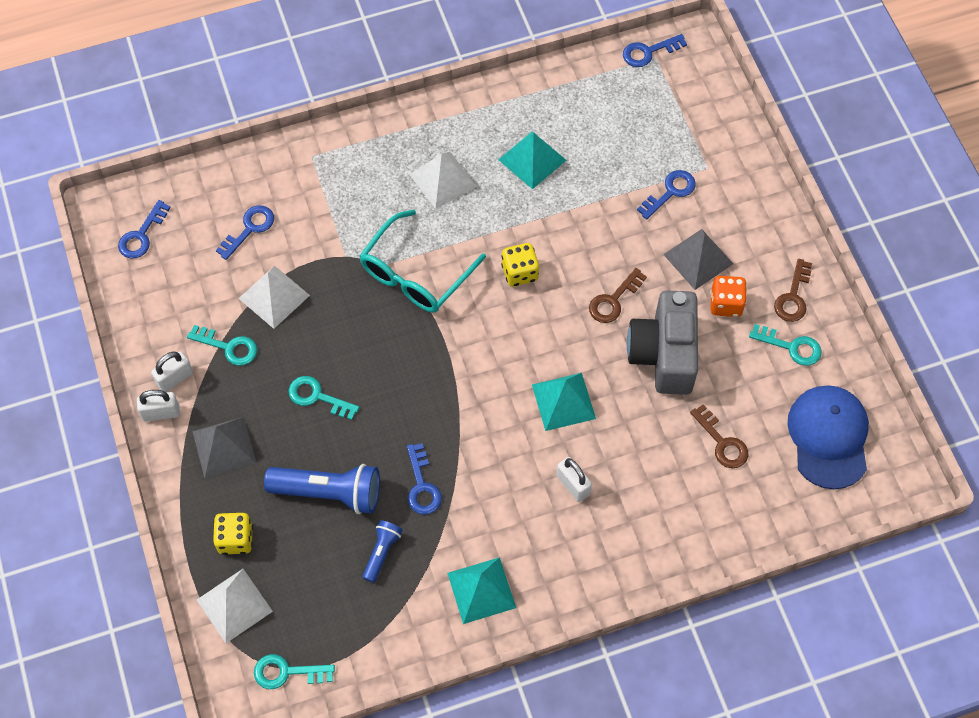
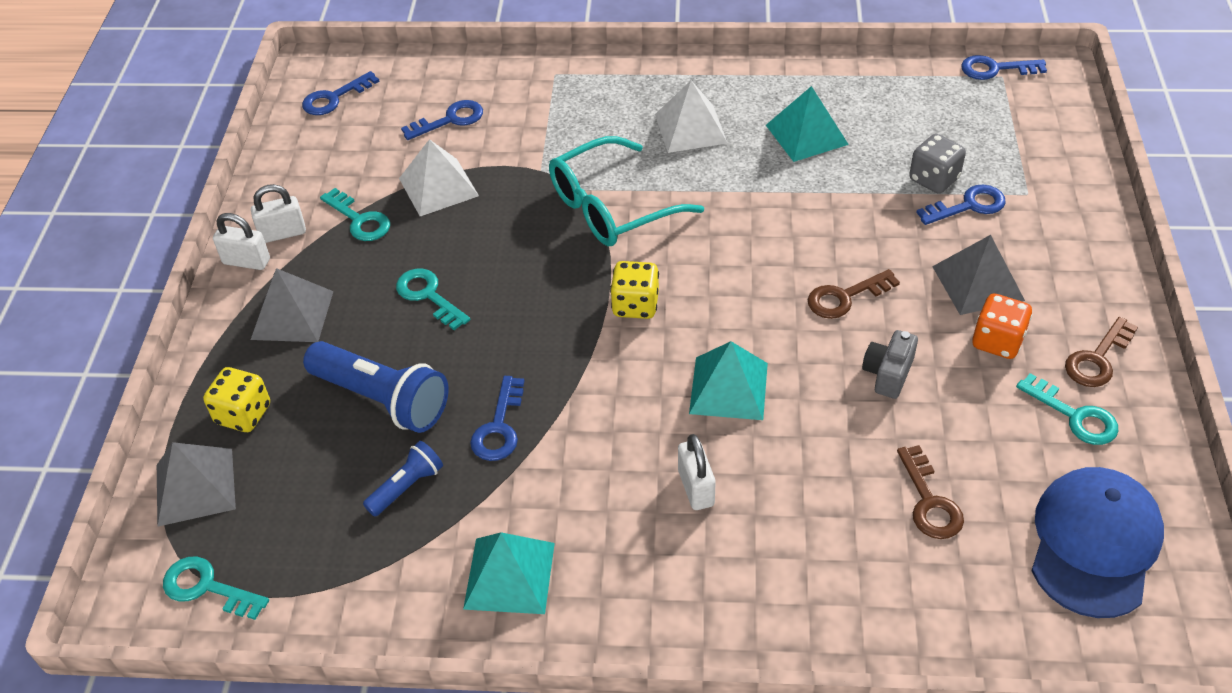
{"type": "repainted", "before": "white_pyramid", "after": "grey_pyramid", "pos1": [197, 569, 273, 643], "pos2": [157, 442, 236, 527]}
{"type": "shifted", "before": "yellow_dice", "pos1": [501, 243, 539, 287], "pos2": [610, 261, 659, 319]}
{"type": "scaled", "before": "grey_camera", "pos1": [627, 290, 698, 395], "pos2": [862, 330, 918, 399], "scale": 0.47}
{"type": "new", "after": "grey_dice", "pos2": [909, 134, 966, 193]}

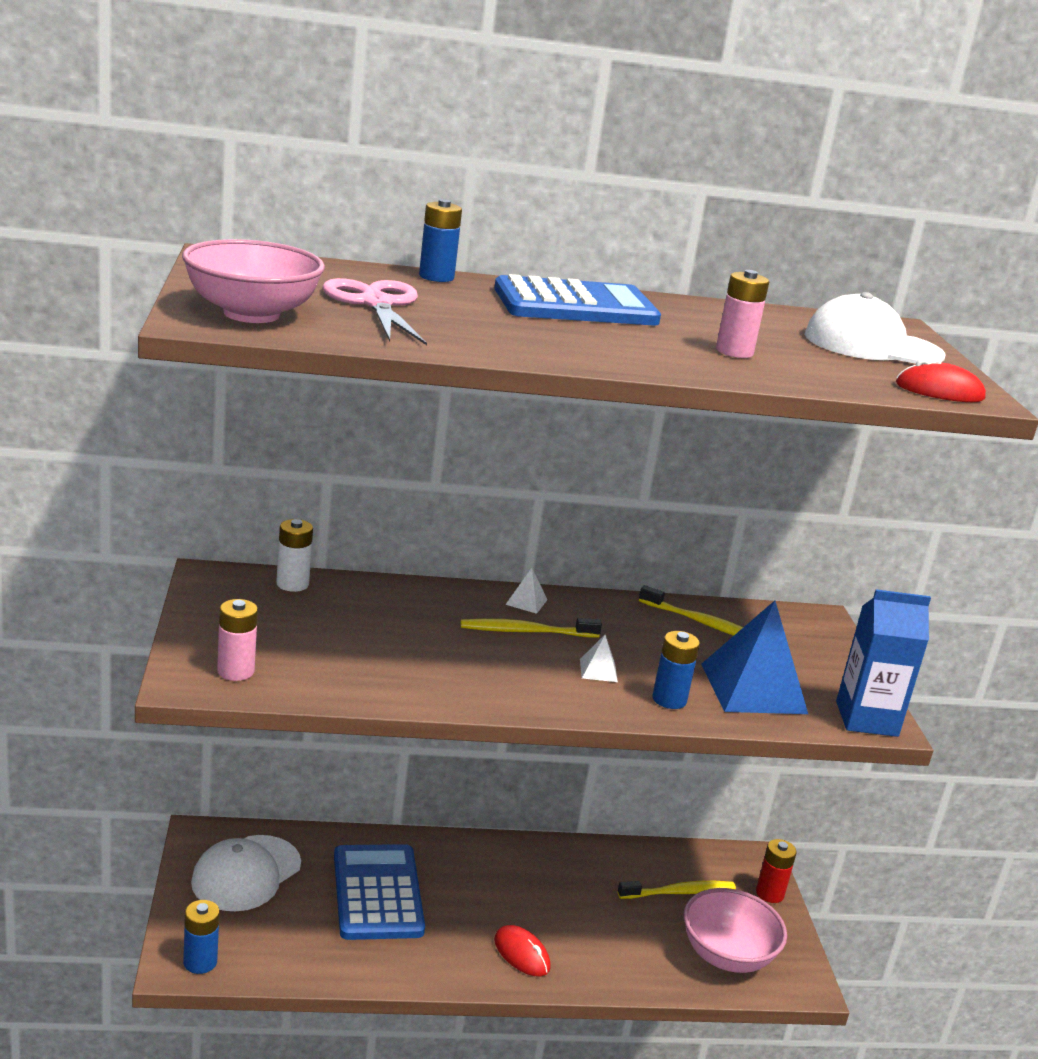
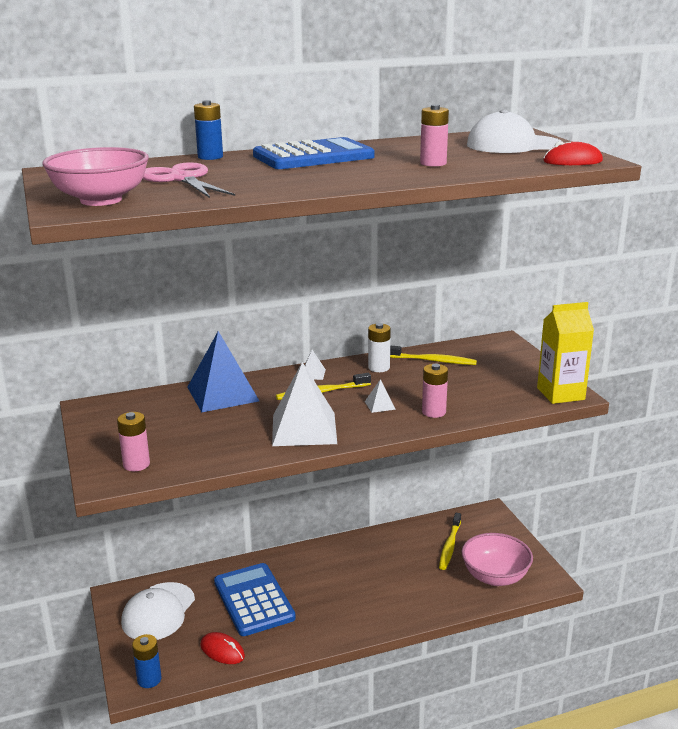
{"type": "shifted", "before": "white_battery", "pos1": [276, 519, 313, 592], "pos2": [368, 323, 391, 372]}
{"type": "shifted", "before": "red_mouse", "pos1": [494, 925, 551, 976], "pos2": [200, 632, 245, 664]}
{"type": "rotated", "before": "yellow_toothbrush", "pos1": [618, 881, 736, 899], "pos2": [439, 513, 461, 570], "turn": 135}
{"type": "repainted", "before": "blue_battery", "after": "pink_battery", "pos1": [653, 631, 700, 709], "pos2": [422, 364, 448, 418]}
{"type": "shifted", "before": "blue_pyramid", "pos1": [701, 601, 808, 714], "pos2": [187, 331, 259, 412]}
{"type": "gone", "before": "red_battery", "pos1": [756, 839, 797, 903]}
{"type": "repainted", "before": "blue_carton", "after": "yellow_carton", "pos1": [836, 589, 931, 737], "pos2": [537, 302, 594, 404]}
{"type": "new", "after": "white_pyramid", "pos2": [272, 362, 337, 446]}

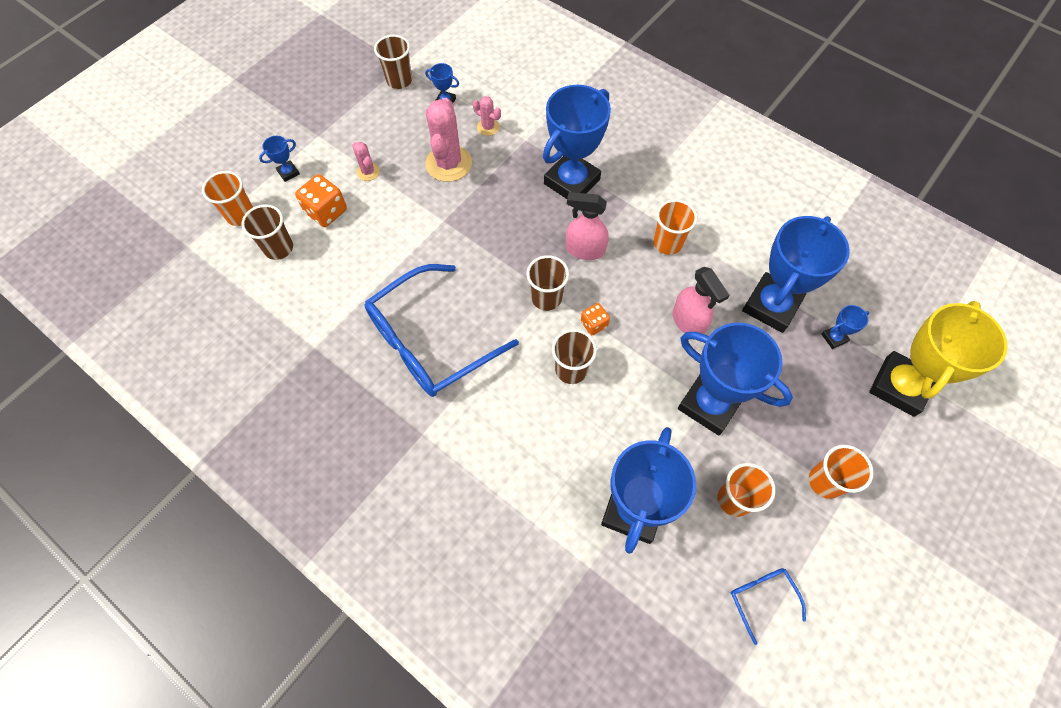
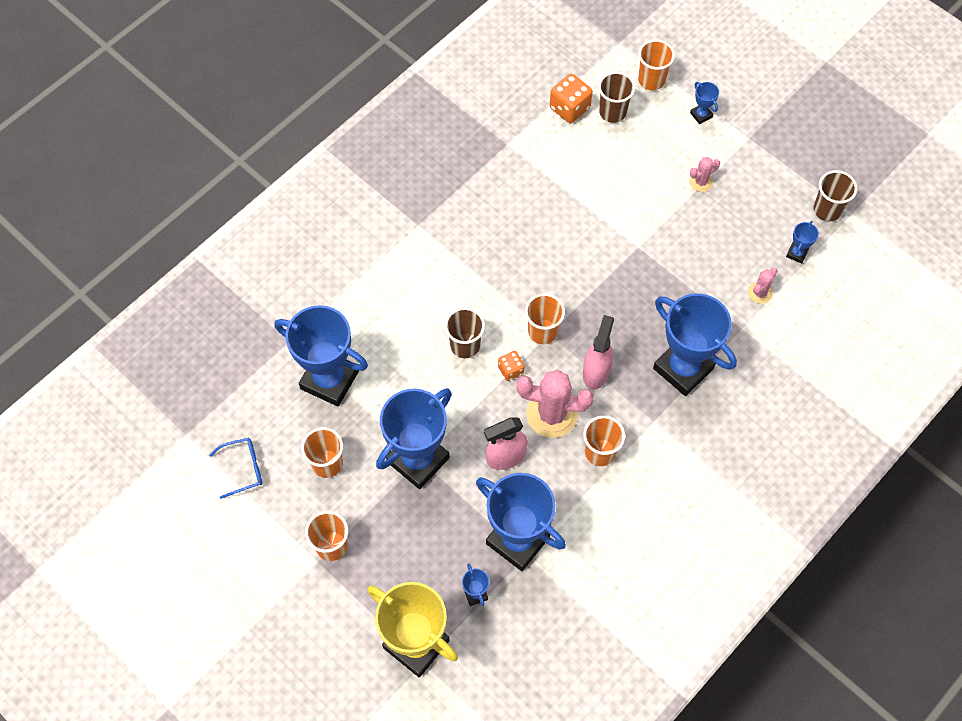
{"type": "shifted", "before": "orange_dice", "pos1": [295, 174, 347, 227], "pos2": [550, 74, 593, 123]}
{"type": "gone", "before": "blue_glasses", "pos1": [365, 264, 519, 397]}
{"type": "shifted", "before": "pink_cactus", "pos1": [425, 98, 472, 182], "pos2": [516, 370, 594, 438]}
{"type": "repainted", "before": "brown_cup", "after": "orange_cup", "pos1": [526, 255, 569, 311], "pos2": [525, 293, 565, 344]}

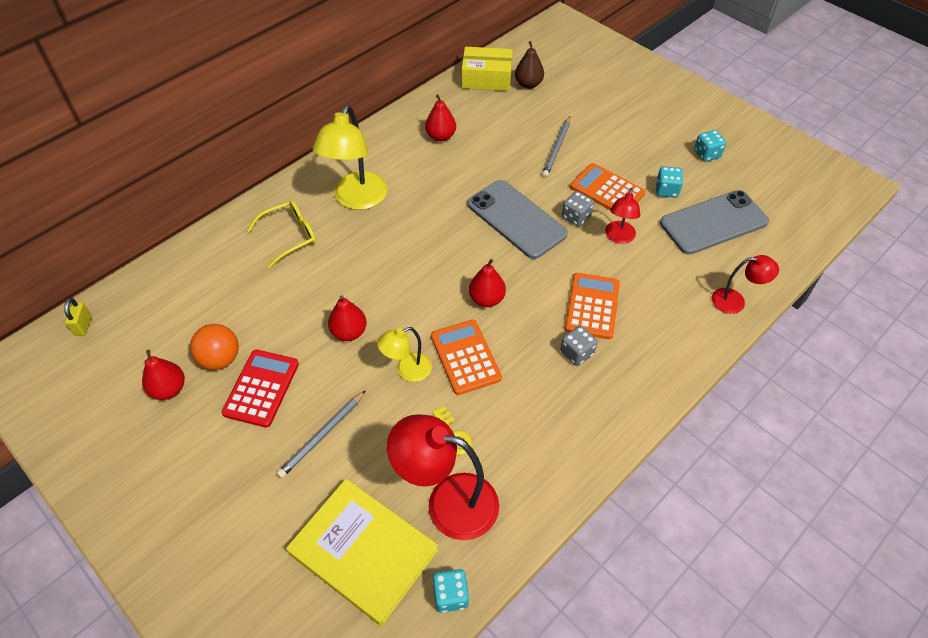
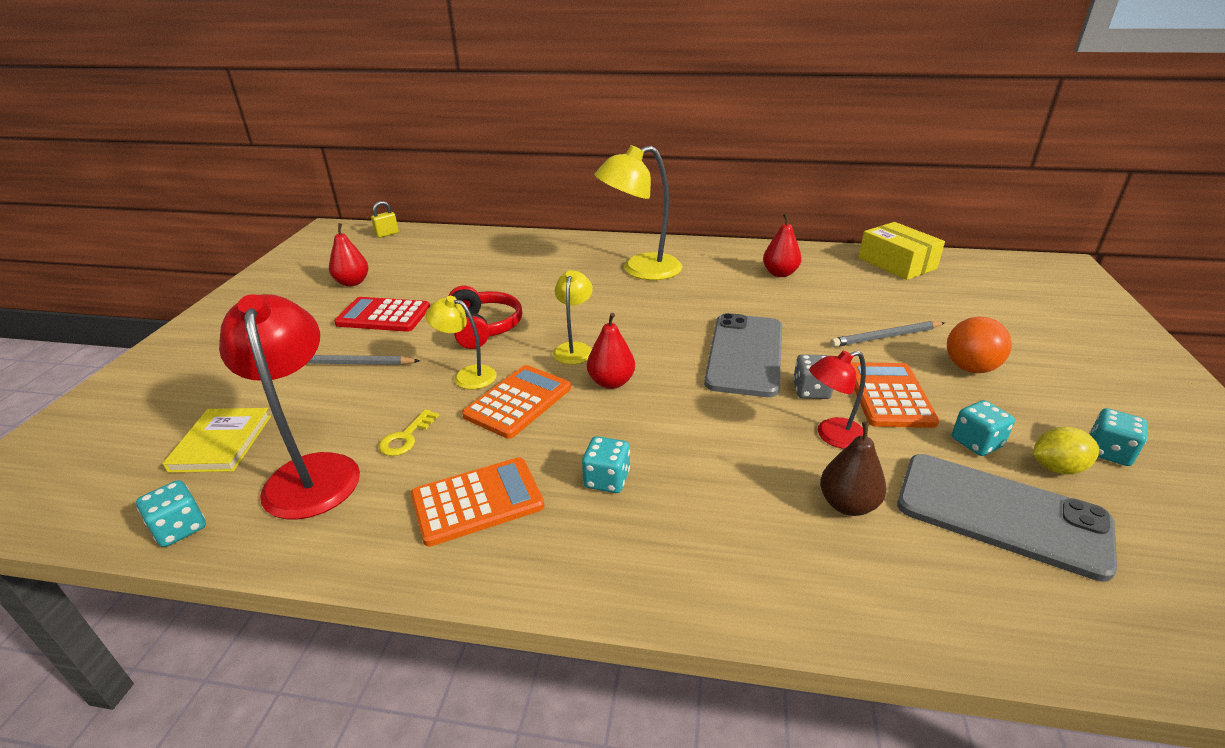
{"type": "shifted", "before": "orange_ball", "pos1": [190, 324, 239, 370], "pos2": [947, 317, 1012, 373]}
{"type": "rotated", "before": "red_calculator", "pos1": [221, 350, 299, 428], "pos2": [334, 297, 430, 332], "turn": -150}
{"type": "gone", "before": "yellow_glasses", "pos1": [247, 200, 316, 268]}
{"type": "scaled", "before": "yellow_book", "pos1": [286, 479, 438, 626], "pos2": [163, 408, 271, 473], "scale": 0.6}
{"type": "swapped", "before": "red_pear", "after": "red_headphones", "pos1": [328, 295, 367, 341], "pos2": [448, 286, 522, 349]}
{"type": "shifted", "before": "brown_pear", "pos1": [515, 41, 544, 89], "pos2": [820, 422, 887, 516]}
{"type": "repainted", "before": "grey_dice", "after": "turquoise_dice", "pos1": [560, 326, 597, 366], "pos2": [582, 436, 630, 493]}
{"type": "shifted", "before": "orange_calculator", "pos1": [565, 273, 620, 339], "pos2": [411, 457, 545, 547]}
{"type": "gone", "before": "red_lamp", "pos1": [712, 255, 779, 314]}
{"type": "new", "after": "yellow_lamp", "pos2": [553, 270, 593, 364]}
{"type": "new", "after": "yellow_lemon", "pos2": [1032, 427, 1099, 475]}

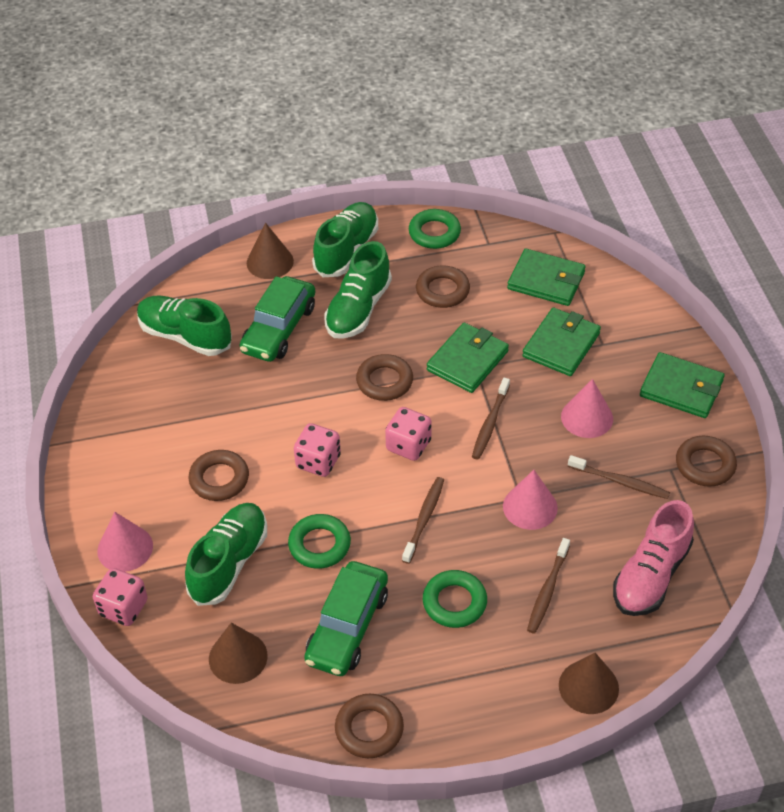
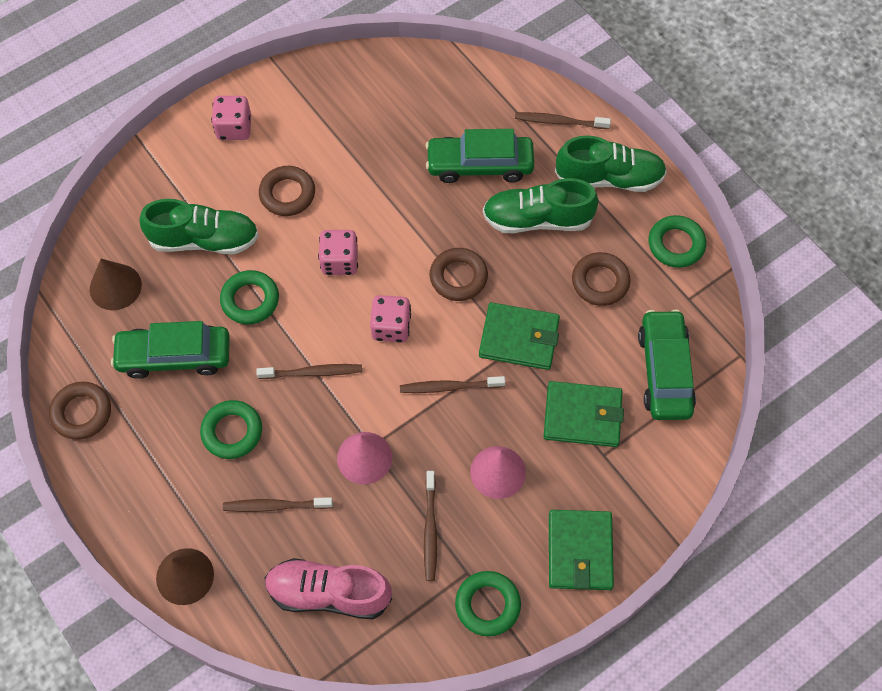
{"type": "shifted", "before": "pink_dice", "pos1": [93, 568, 148, 626], "pos2": [211, 96, 251, 140]}
{"type": "gone", "before": "pink_cone", "pos1": [97, 512, 153, 572]}
{"type": "gone", "before": "green_shoe", "pos1": [137, 295, 232, 356]}
{"type": "swapped", "before": "brown_cone", "after": "brown_toothbrush", "pos1": [247, 223, 294, 279], "pos2": [515, 112, 611, 129]}
{"type": "swapped", "before": "green_wallet", "after": "green_car", "pos1": [507, 249, 586, 306], "pos2": [638, 309, 696, 420]}
{"type": "repainted", "before": "brown_ring", "after": "green_ring", "pos1": [676, 436, 737, 487], "pos2": [455, 571, 521, 636]}

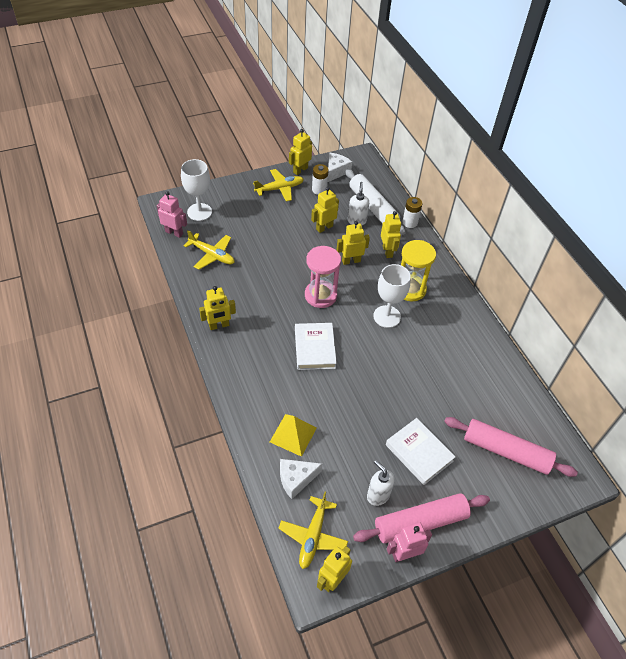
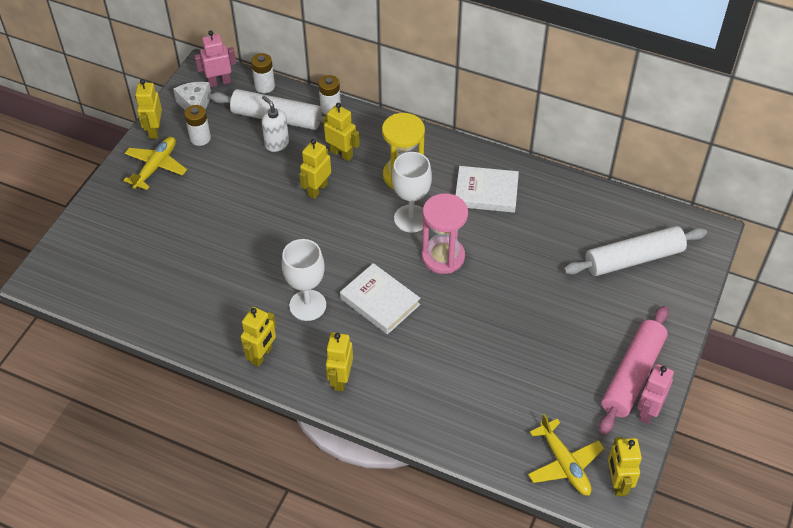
{"type": "shifted", "before": "pink_robot", "pos1": [157, 191, 187, 238], "pos2": [194, 30, 236, 87]}
{"type": "shifted", "before": "white_goblet", "pos1": [181, 159, 212, 221], "pos2": [282, 239, 326, 321]}
{"type": "gone", "before": "yellow_plane", "pos1": [184, 230, 235, 270]}
{"type": "gone", "before": "yellow_pyramid", "pos1": [270, 414, 317, 457]}
{"type": "gone", "before": "white_cheese", "pos1": [280, 459, 322, 499]}
{"type": "shifted", "before": "pink_hourglass", "pos1": [305, 246, 341, 308], "pos2": [422, 194, 468, 274]}
{"type": "shifted", "before": "yellow_robot", "pos1": [311, 187, 339, 233], "pos2": [326, 333, 353, 391]}
{"type": "gone", "before": "white_soap_dispenser", "pos1": [367, 460, 395, 506]}
{"type": "shifted", "before": "white_book", "pos1": [386, 418, 455, 485], "pos2": [455, 166, 519, 213]}
{"type": "repainted", "before": "pink_rolling_pin", "after": "white_rolling_pin", "pos1": [444, 417, 578, 477], "pos2": [564, 226, 707, 276]}
{"type": "new", "after": "white_battery", "pos2": [251, 53, 275, 93]}

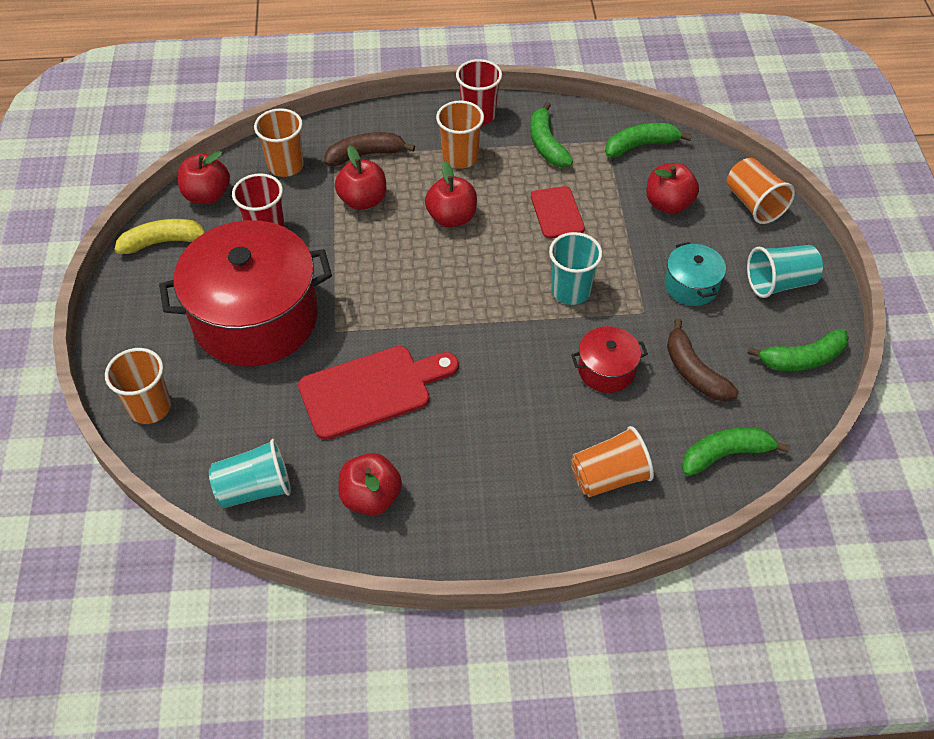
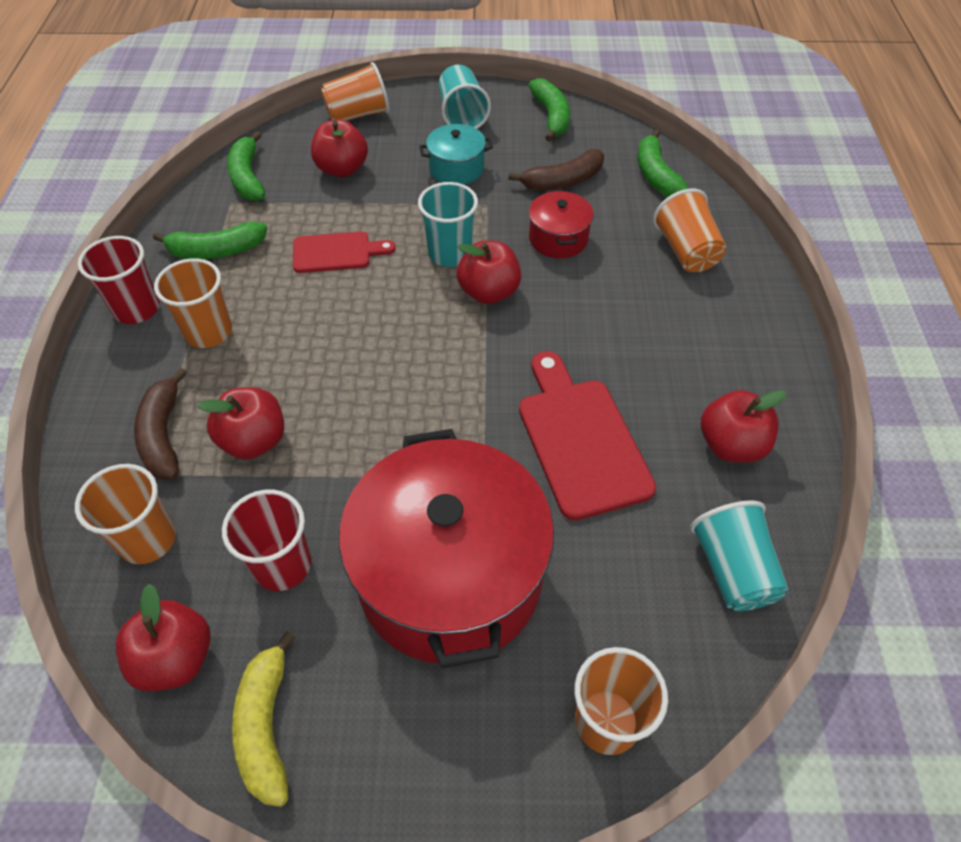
{"type": "shifted", "before": "red_apple", "pos1": [425, 162, 477, 227], "pos2": [457, 240, 521, 304]}

